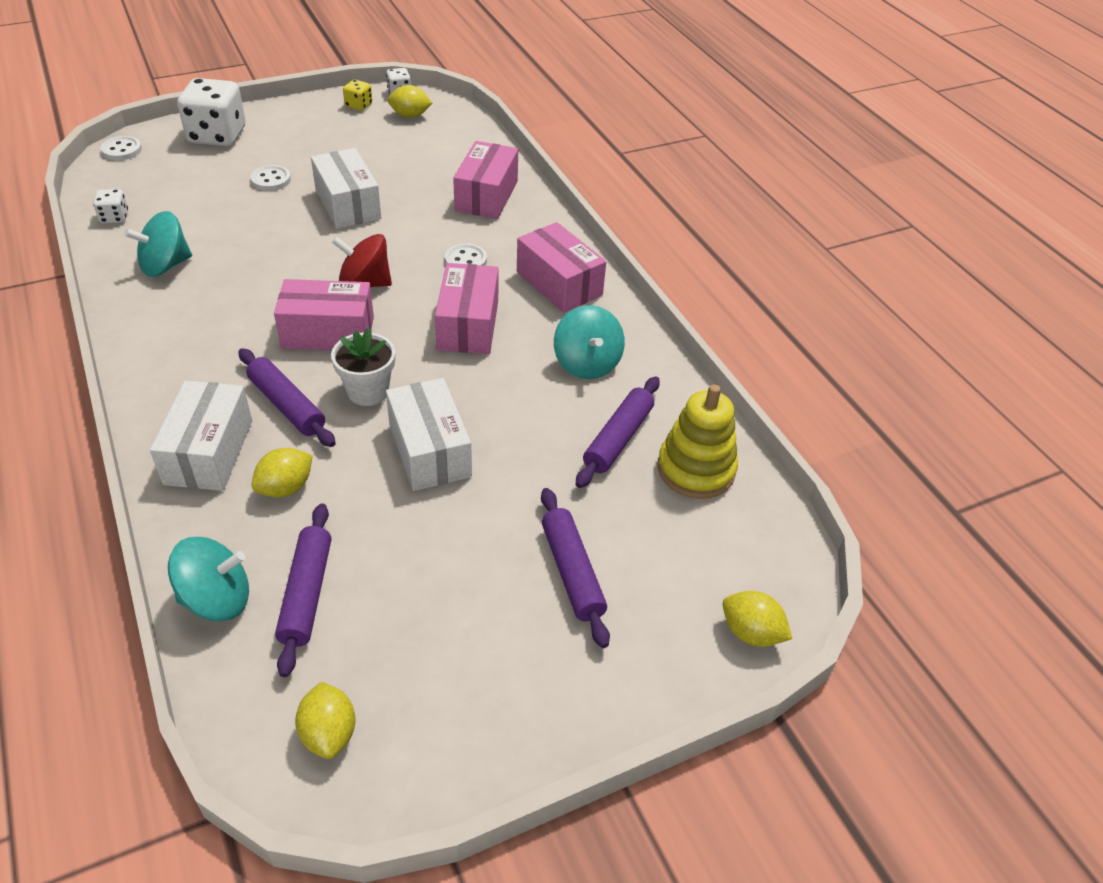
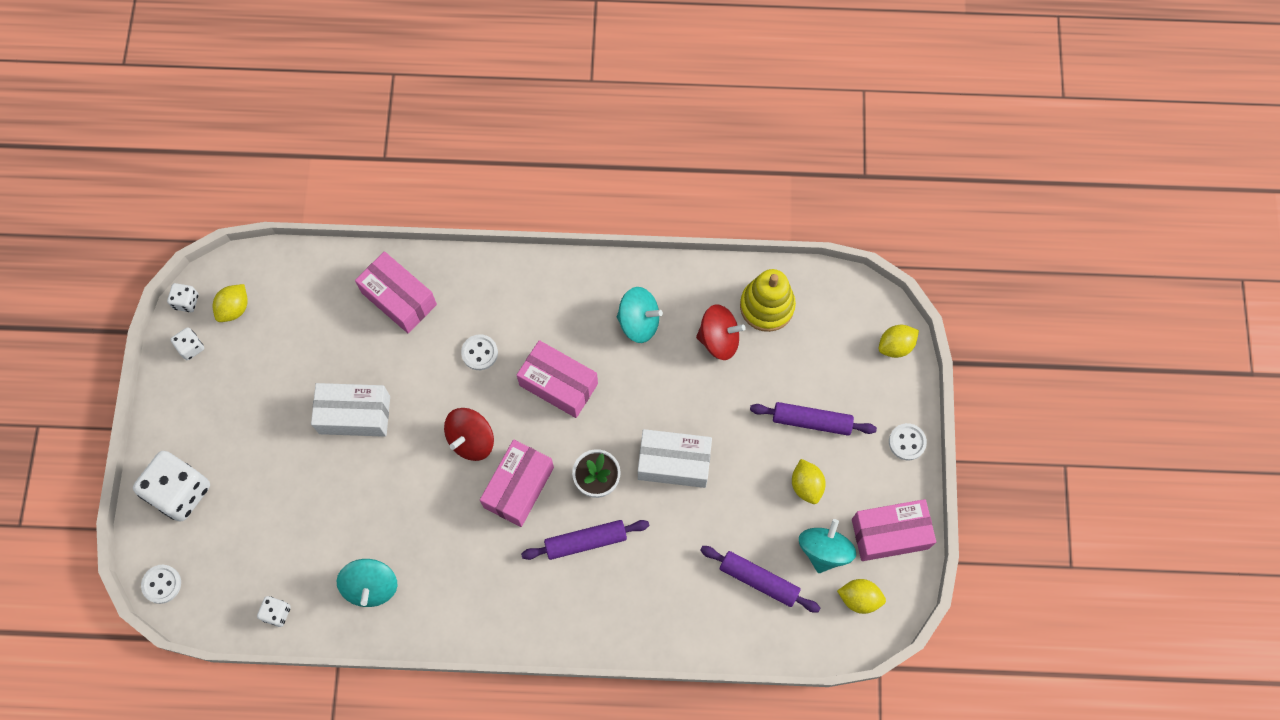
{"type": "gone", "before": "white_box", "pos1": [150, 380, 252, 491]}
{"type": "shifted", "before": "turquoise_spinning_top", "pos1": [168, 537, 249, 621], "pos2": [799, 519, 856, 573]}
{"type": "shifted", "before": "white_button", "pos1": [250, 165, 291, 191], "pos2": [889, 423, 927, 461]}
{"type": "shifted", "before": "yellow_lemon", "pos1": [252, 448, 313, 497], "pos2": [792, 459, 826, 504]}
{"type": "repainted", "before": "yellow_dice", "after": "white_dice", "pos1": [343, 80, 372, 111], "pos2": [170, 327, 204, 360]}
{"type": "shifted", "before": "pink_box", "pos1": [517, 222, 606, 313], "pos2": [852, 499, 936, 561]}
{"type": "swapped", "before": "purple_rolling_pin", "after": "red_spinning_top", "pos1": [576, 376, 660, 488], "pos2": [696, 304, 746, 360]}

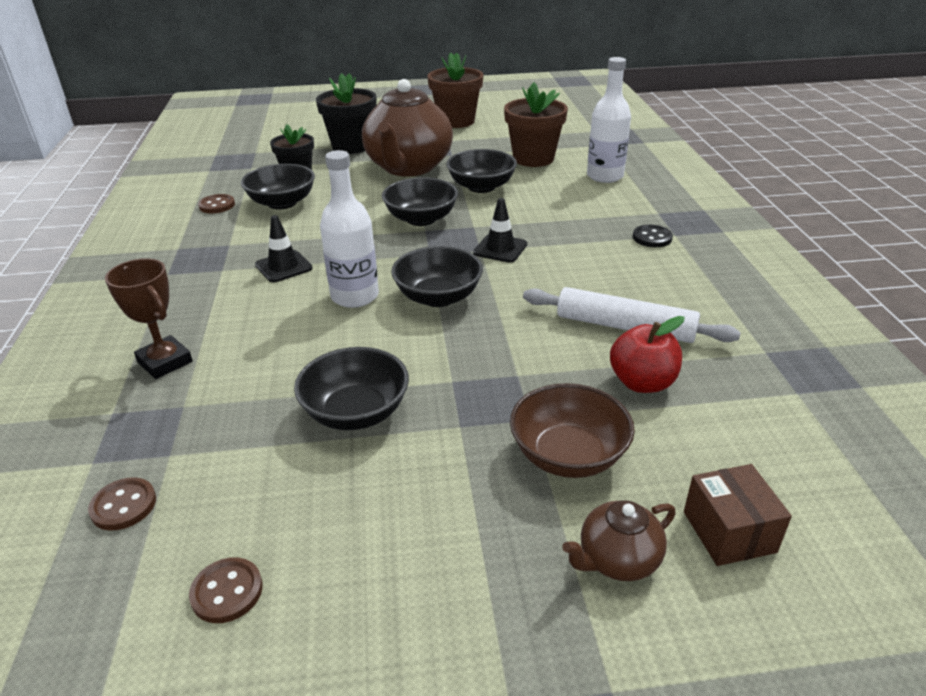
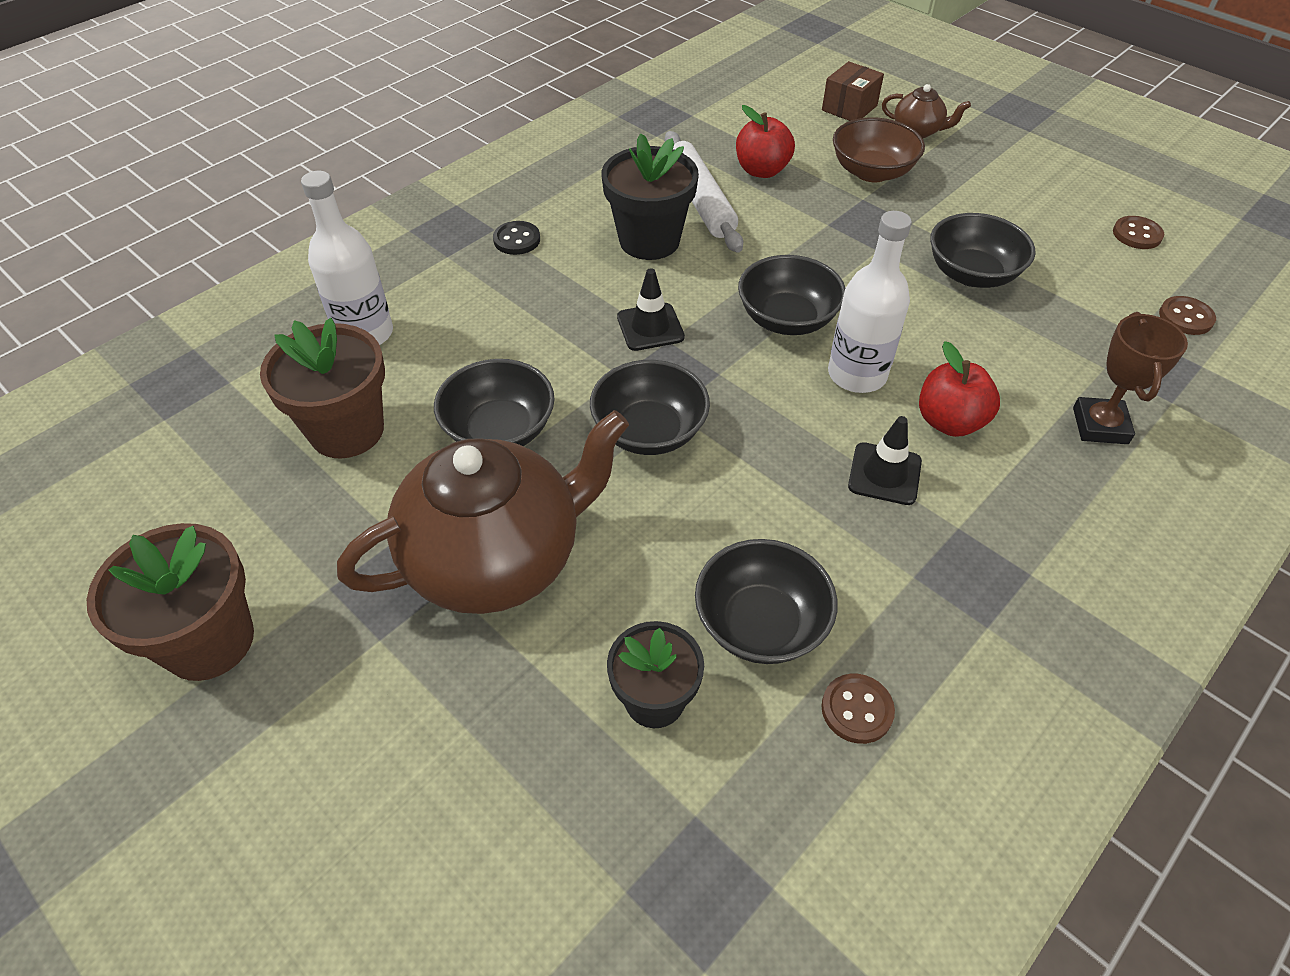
{"type": "shifted", "before": "black_flower_pot", "pos1": [316, 73, 377, 154], "pos2": [602, 133, 699, 260]}
{"type": "new", "after": "red_apple", "pos2": [919, 341, 1000, 437]}

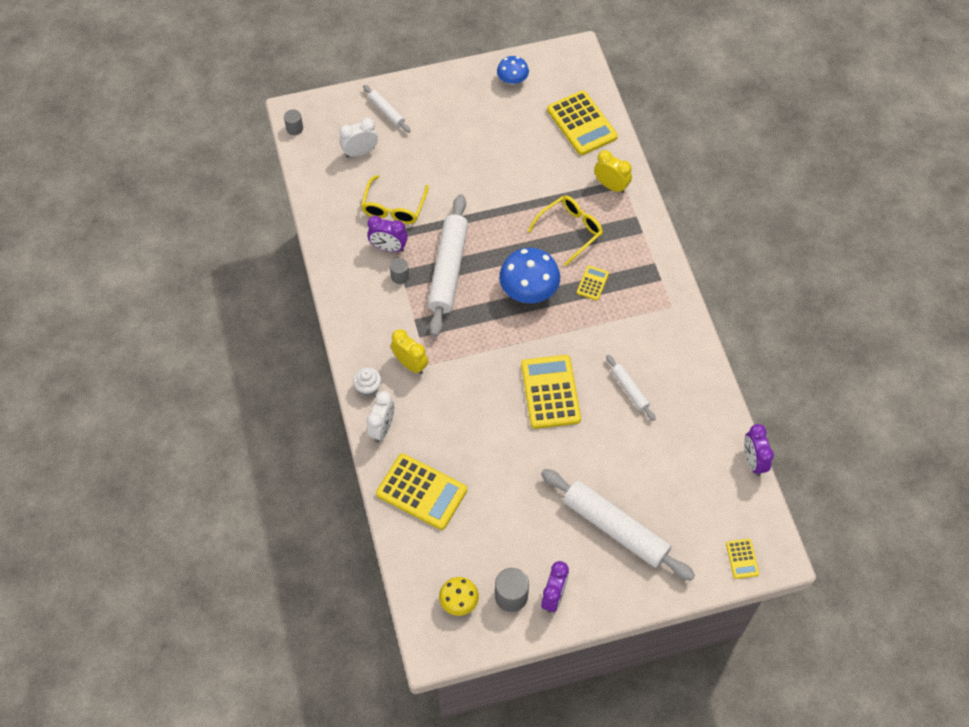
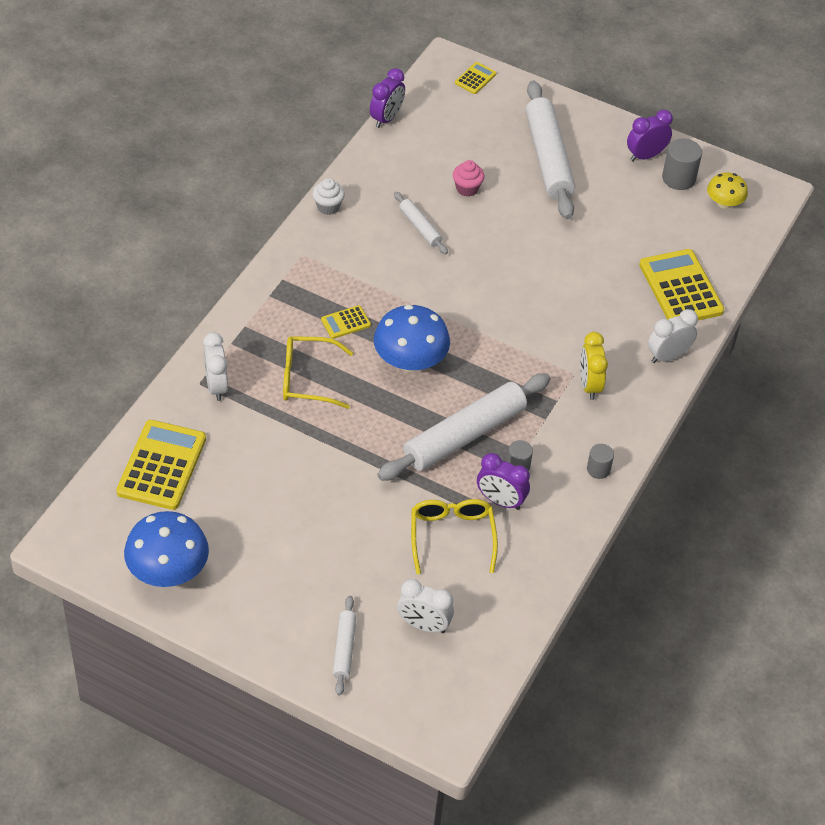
{"type": "shifted", "before": "grey_cylinder", "pos1": [284, 110, 303, 135], "pos2": [587, 444, 614, 479]}
{"type": "shifted", "before": "white_cupcake", "pos1": [353, 367, 382, 397], "pos2": [312, 178, 345, 215]}
{"type": "rotated", "before": "yellow_glasses", "pos1": [361, 175, 429, 224], "pos2": [411, 499, 498, 574], "turn": -60}
{"type": "rotated", "before": "purple_clock", "pos1": [367, 216, 408, 252], "pos2": [477, 453, 530, 510], "turn": 150}
{"type": "scaled", "before": "blue_mushroom", "pos1": [497, 56, 529, 85], "pos2": [124, 511, 209, 587], "scale": 1.72}
{"type": "gone", "before": "yellow_calculator", "pos1": [521, 355, 581, 429]}
{"type": "repainted", "before": "yellow_clock", "after": "white_clock", "pos1": [594, 150, 632, 194], "pos2": [203, 332, 228, 401]}
{"type": "rotated", "before": "white_rolling_pin", "pos1": [606, 355, 655, 421], "pos2": [394, 192, 448, 255], "turn": -45}
{"type": "new", "after": "pink_cupcake", "pos2": [453, 160, 485, 197]}

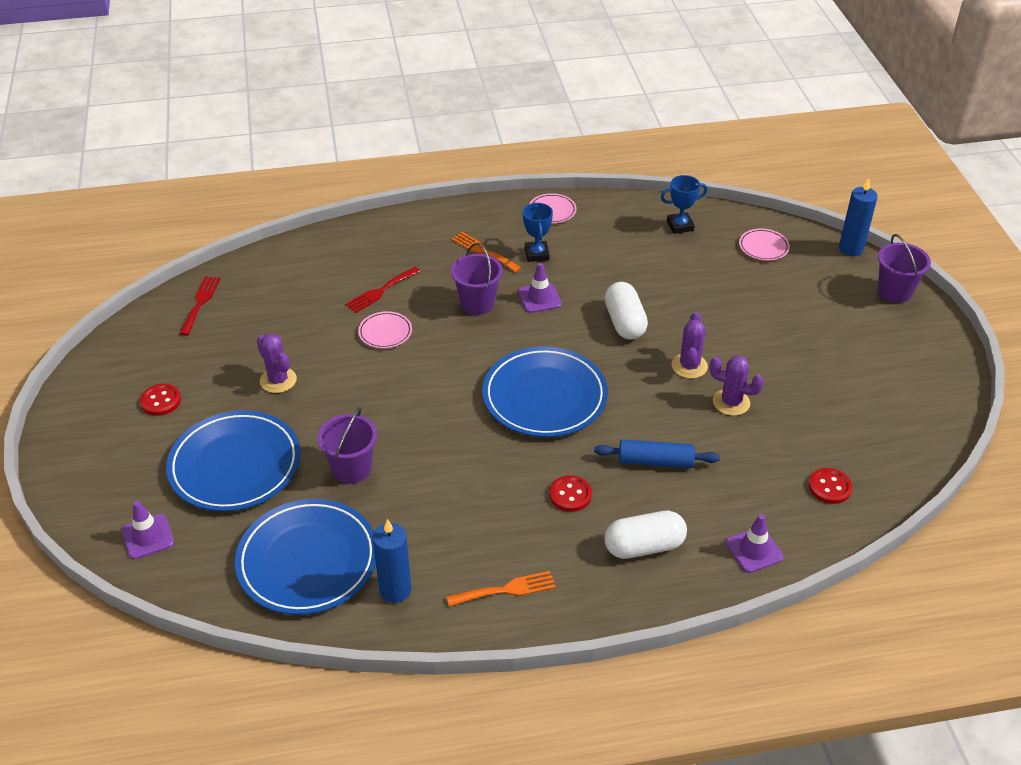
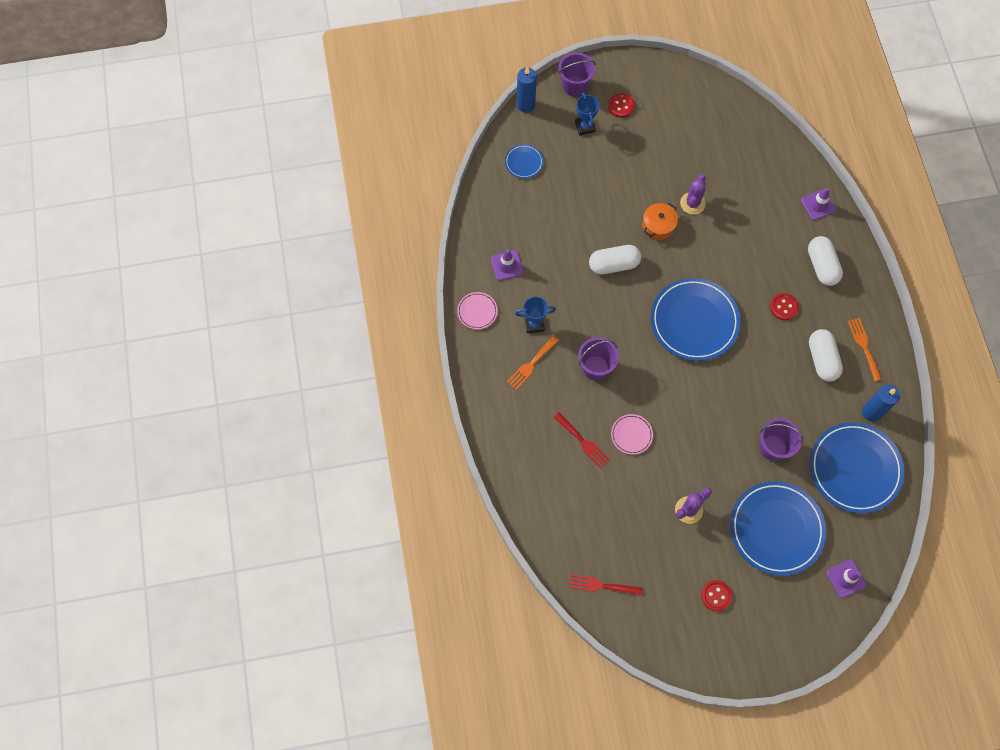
{"type": "shifted", "before": "purple_traffic_cone", "pos1": [518, 263, 562, 313], "pos2": [491, 249, 524, 281]}
{"type": "gone", "before": "blue_rolling_pin", "pos1": [594, 440, 720, 468]}
{"type": "shifted", "before": "blue_trophy", "pos1": [661, 175, 708, 234], "pos2": [575, 93, 599, 136]}
{"type": "swapped", "before": "purple_cactus", "after": "orange_pot", "pos1": [671, 312, 708, 379], "pos2": [642, 203, 678, 240]}
{"type": "repainted", "before": "pink_plate", "after": "blue_plate", "pos1": [739, 229, 790, 261], "pos2": [505, 144, 543, 178]}
{"type": "shifted", "before": "red_button", "pos1": [809, 468, 852, 504], "pos2": [608, 93, 635, 118]}
{"type": "new", "after": "white_capsule", "pos2": [809, 329, 843, 382]}

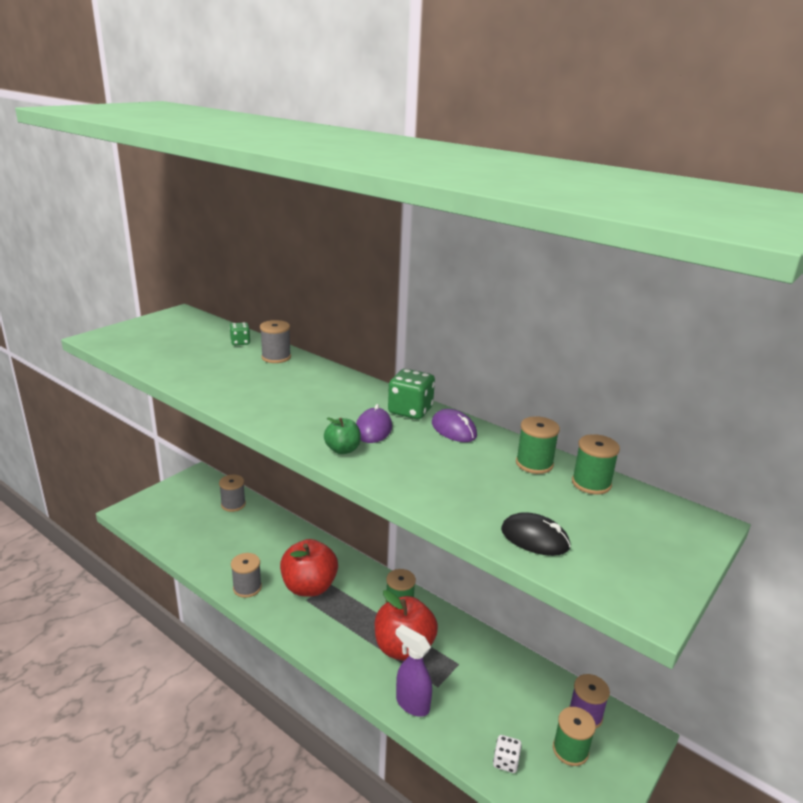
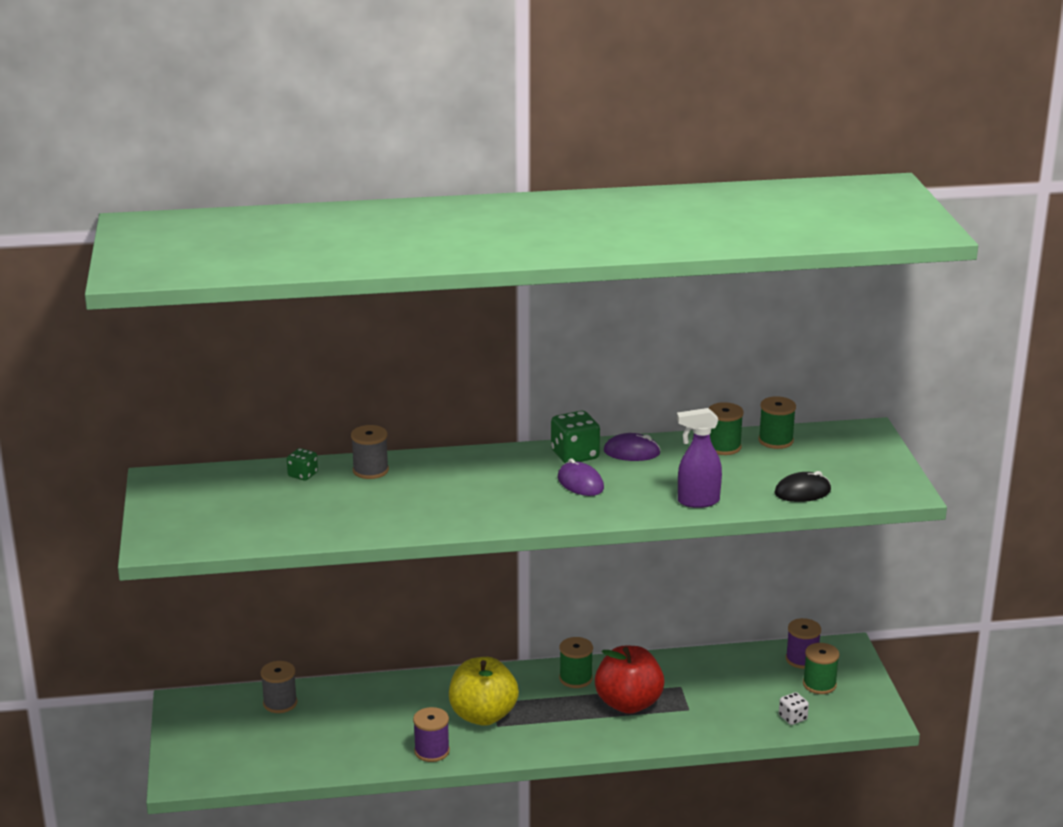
{"type": "repainted", "before": "grey_spool", "after": "purple_spool", "pos1": [231, 553, 262, 598], "pos2": [413, 707, 450, 762]}
{"type": "repainted", "before": "red_apple", "after": "yellow_apple", "pos1": [280, 539, 338, 596], "pos2": [449, 657, 519, 726]}
{"type": "gone", "before": "green_apple", "pos1": [324, 417, 361, 454]}
{"type": "shifted", "before": "purple_spray_bottle", "pos1": [396, 625, 432, 717], "pos2": [677, 408, 722, 508]}

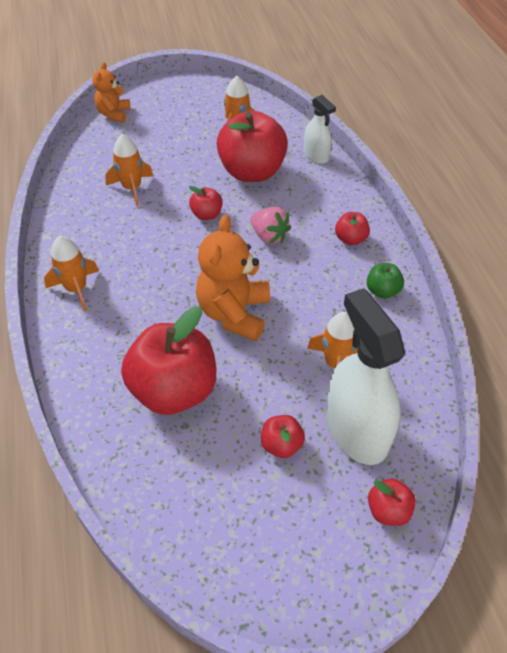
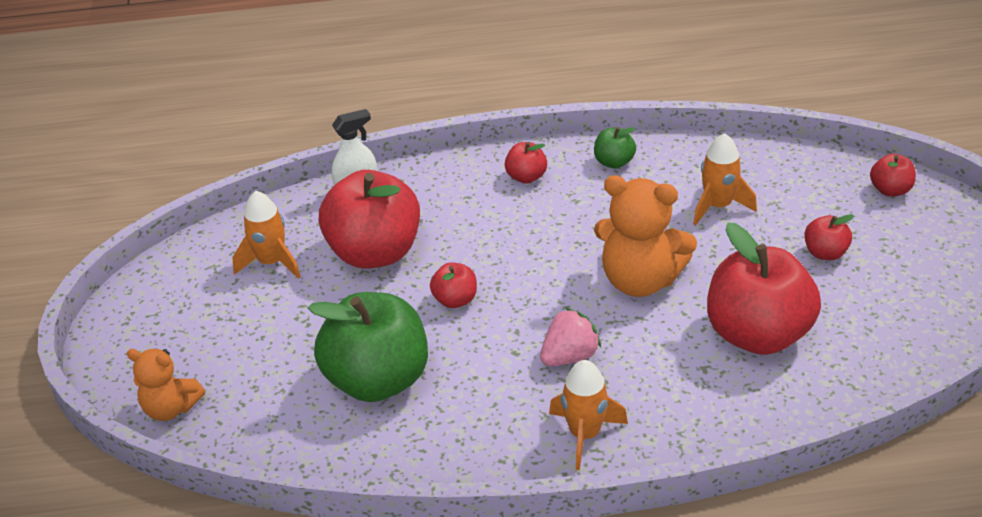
{"type": "swapped", "before": "orange_rocket", "after": "green_apple", "pos1": [105, 134, 153, 206], "pos2": [308, 292, 428, 402]}
{"type": "shifted", "before": "pink_strawberry", "pos1": [250, 207, 291, 244], "pos2": [540, 308, 601, 366]}
{"type": "gone", "before": "white_spray_bottle", "pos1": [326, 288, 405, 465]}

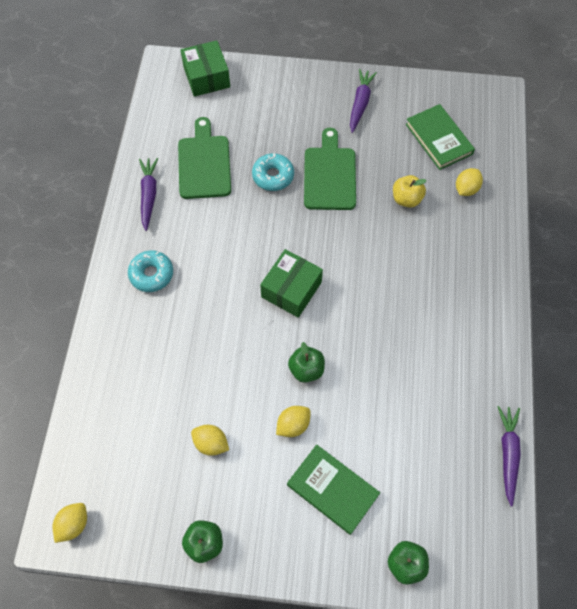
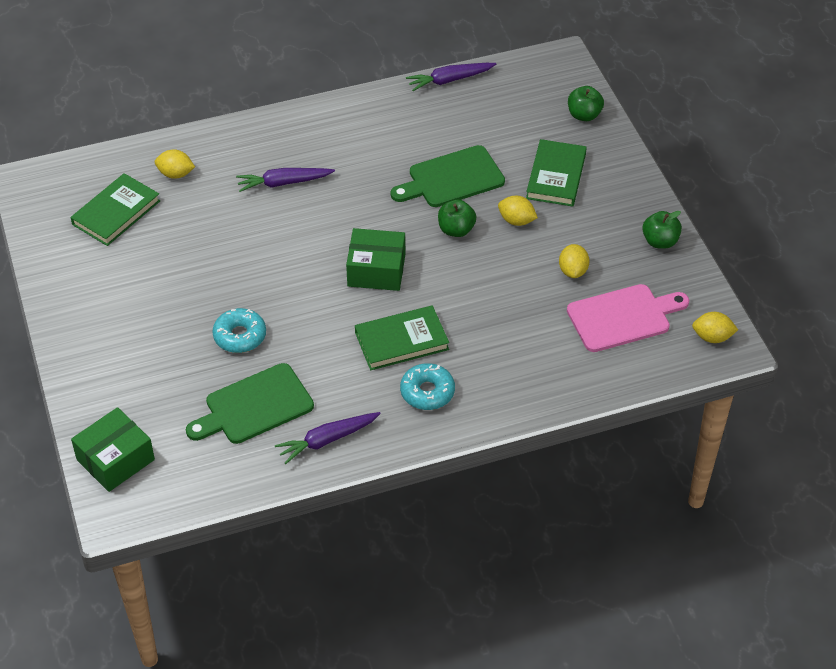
{"type": "shifted", "before": "green_cutting_board", "pos1": [304, 128, 356, 210], "pos2": [390, 145, 505, 207]}
{"type": "shifted", "before": "purple_carrot", "pos1": [350, 69, 377, 133], "pos2": [236, 168, 335, 192]}
{"type": "gone", "before": "yellow_apple", "pos1": [393, 175, 427, 208]}
{"type": "new", "after": "green_book", "pos2": [355, 305, 449, 370]}
{"type": "new", "after": "pink_cutting_board", "pos2": [567, 284, 689, 352]}

